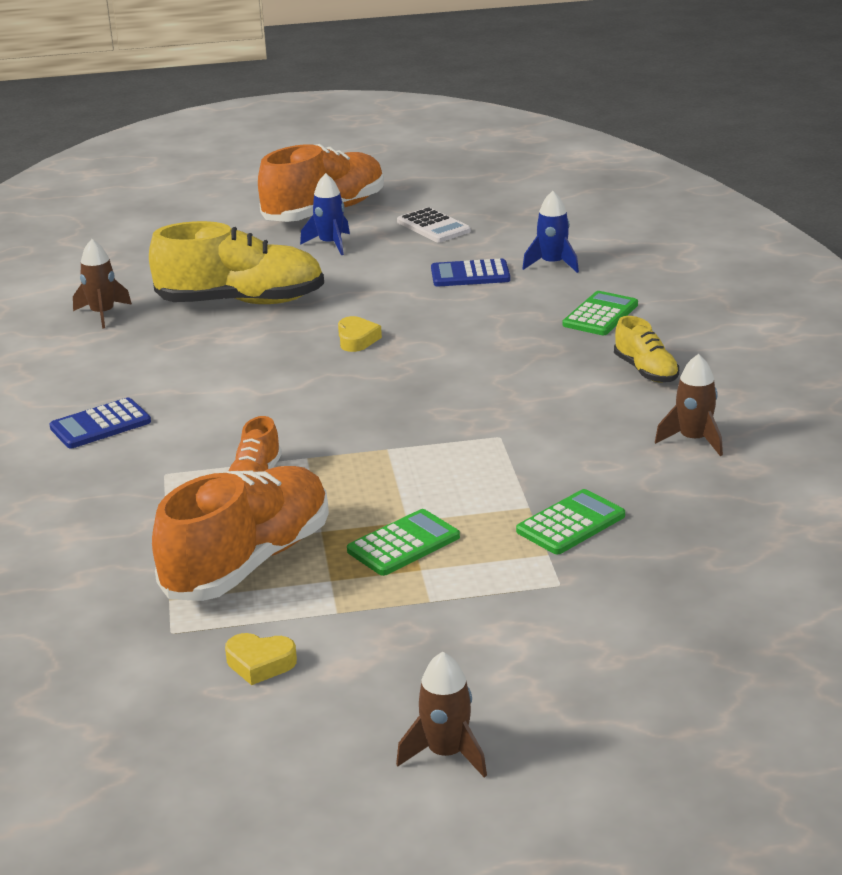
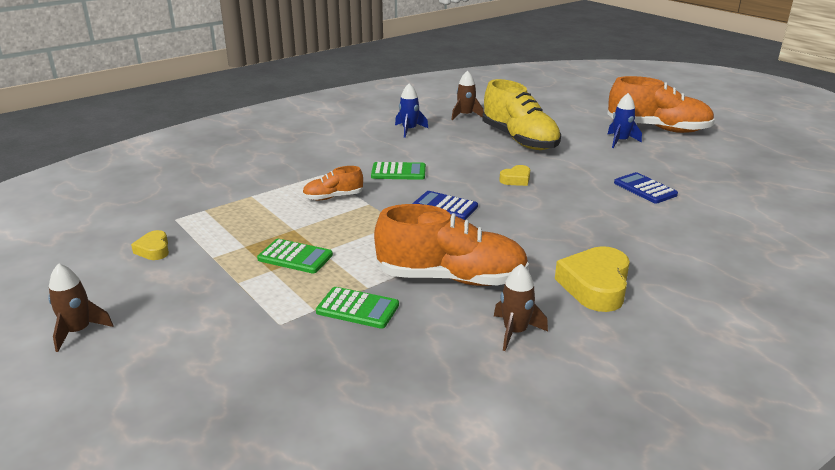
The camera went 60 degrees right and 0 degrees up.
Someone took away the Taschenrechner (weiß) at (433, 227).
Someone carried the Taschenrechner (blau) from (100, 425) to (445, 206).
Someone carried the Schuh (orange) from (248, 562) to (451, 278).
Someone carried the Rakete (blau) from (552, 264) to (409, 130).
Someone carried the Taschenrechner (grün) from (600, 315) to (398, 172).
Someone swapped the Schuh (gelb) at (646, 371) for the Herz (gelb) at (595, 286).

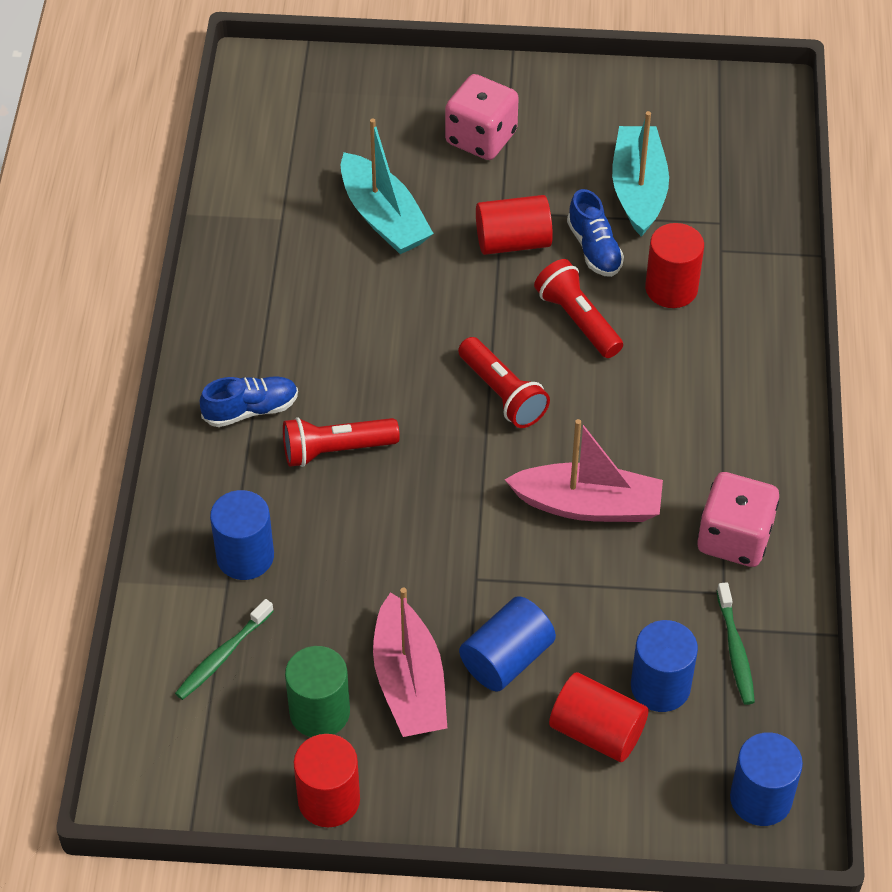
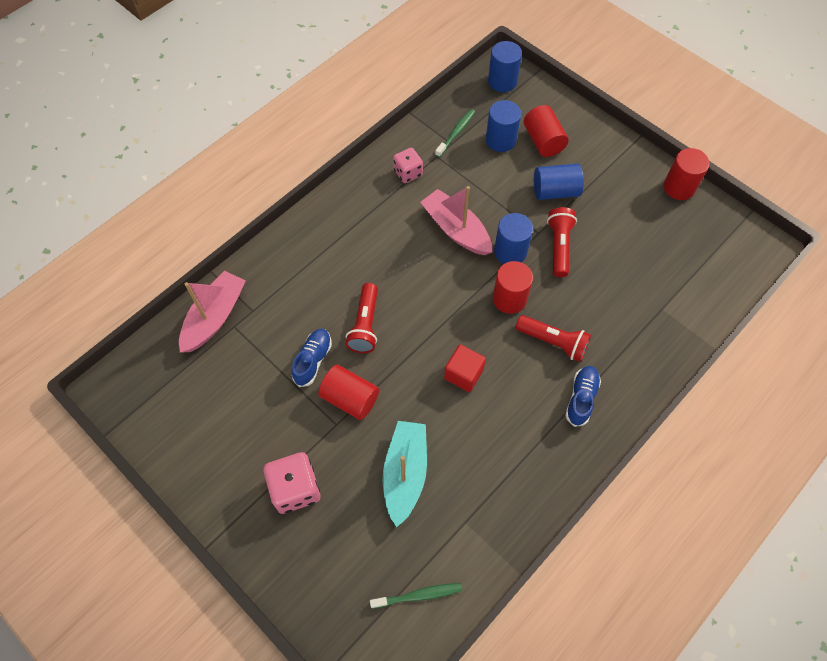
The camera went 140 degrees left and 10 degrees up.
Someone took away the Vollzylinder (grün) at (319, 712).
Someone took away the Boot (türkis) at (638, 189).
Someone put down the Kubus (rot) at (463, 374).
Someone carried the Zahnbürste (grün) from (222, 656) to (418, 595).
Someone carried the Vollzylinder (blau) from (245, 556) to (510, 251).
Someone carried the Boot (rosa) from (409, 683) to (215, 317).
Someone carried the Taschenlampe (rot) from (502, 394) to (559, 246).
Someone carried the Vollzylinder (rot) from (671, 288) to (509, 299).
Someone rotated the Schuh (blau) at (251, 410) by 90 degrees clockwise.
Someone scaled the Spielwürfel (rosa) at (734, 538) by 0.65.

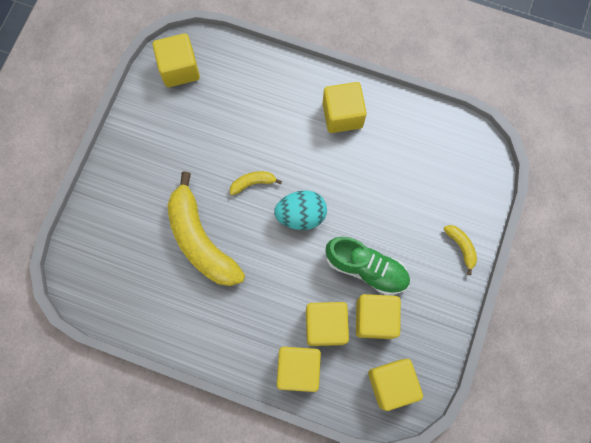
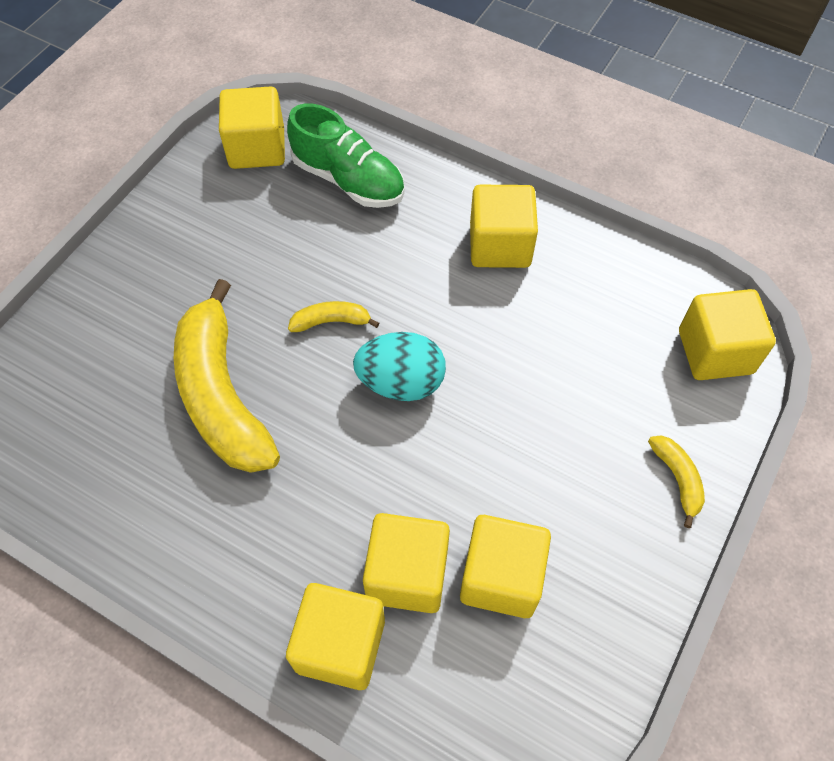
The camera went 10 degrees right and 15 degrees down.
Someone carried the Schuh (grün) from (366, 268) to (348, 180).
Someone carried the Kubus (gelb) from (391, 383) to (715, 352).

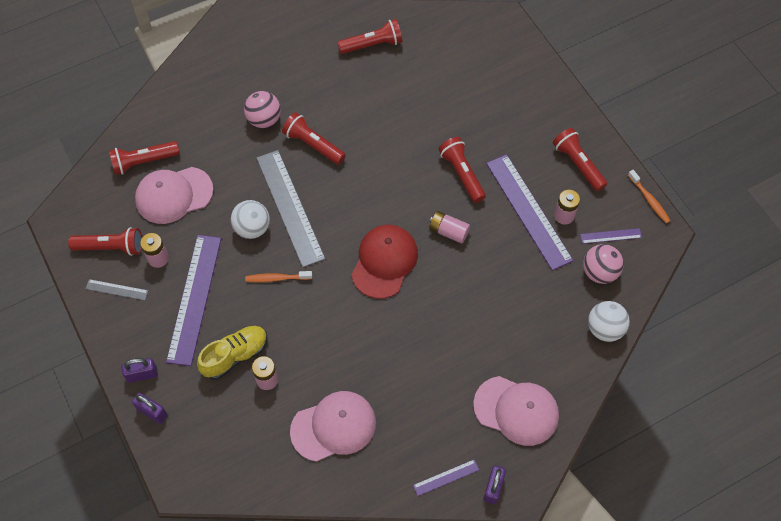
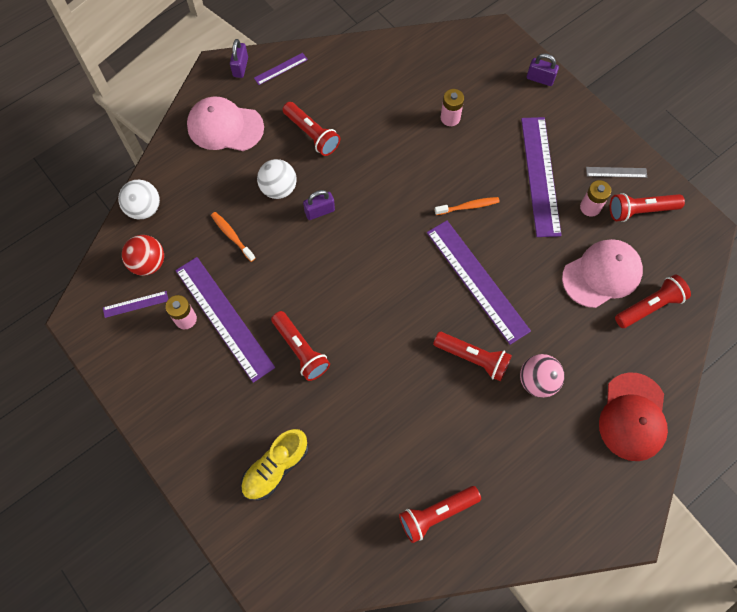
The camera went 170 degrees right and 5 degrees up.
Someone took away the Kappe (rosa) at (333, 426).
Someone took away the Batterie (rosa) at (448, 231).
Someone carried the Vorhängeschloss (lila) from (142, 374) to (319, 211).
Someone carried the Schuh (gelb) from (235, 356) to (275, 468).
Someone carried the Ball (weiß) from (252, 228) to (279, 189).
Someone carried the Kappe (rot) from (384, 262) to (633, 417).
Someone carried the Taschenlampe (rot) from (578, 164) to (312, 134).
Someone carried the Zahnbürste (orange) from (649, 200) to (232, 236).
Someone repainted the Lineal (grau) at (290, 207), which became the Lineal (lila) at (477, 281).
Someone repainted the Ball (rosa) at (599, 272), which became the Ball (rot) at (148, 263).

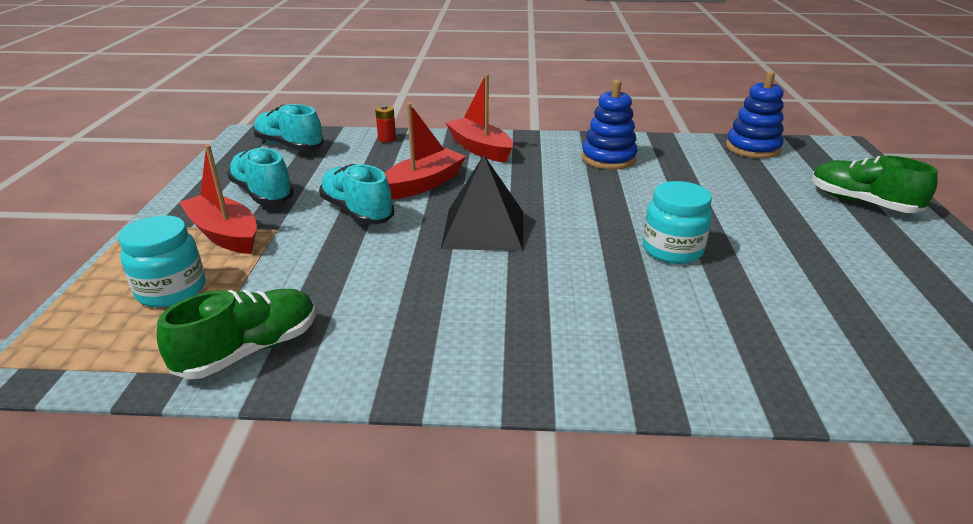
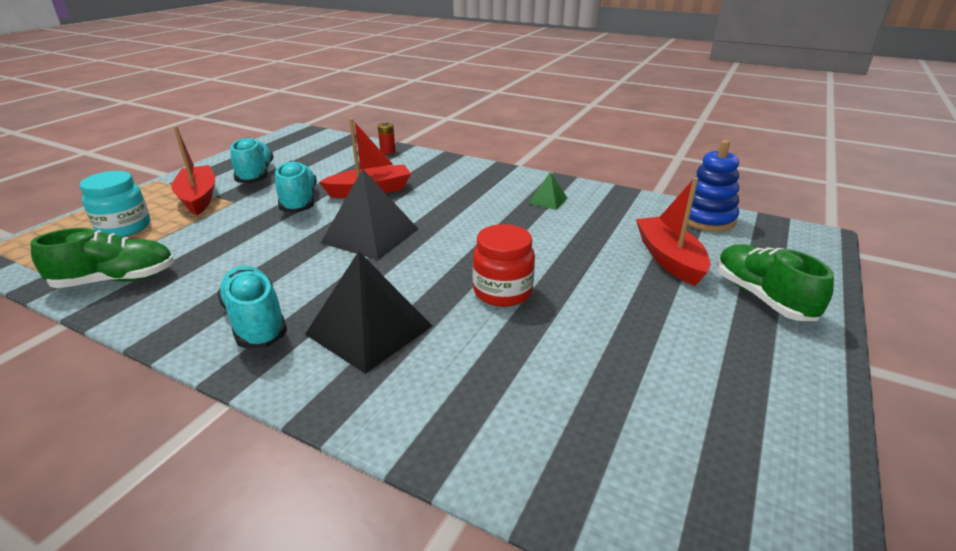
The camera went 25 degrees right and 0 degrees up.
Someone put down the Pyramide (schwarz) at (369, 330).
Someone carried the Schuh (türkis) from (289, 146) to (256, 321).
Someone carried the Boot (rot) from (480, 149) to (669, 259).
Someone swapped the Stapelspielzeug (blau) at (608, 158) for the Pyramide (grün) at (548, 200).
Someone repainted the Einmachglas (türkis) at (672, 250), which became the Einmachglas (rot) at (502, 292).

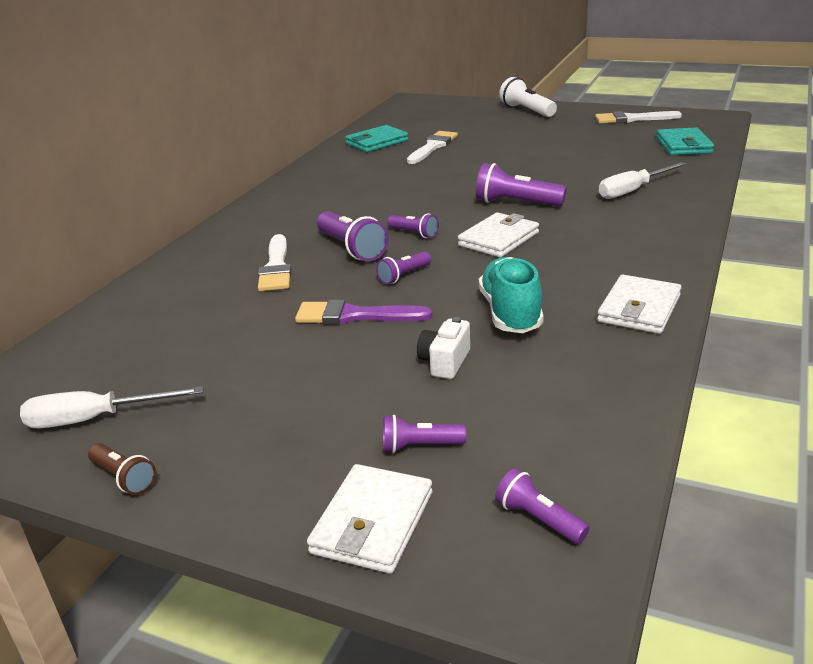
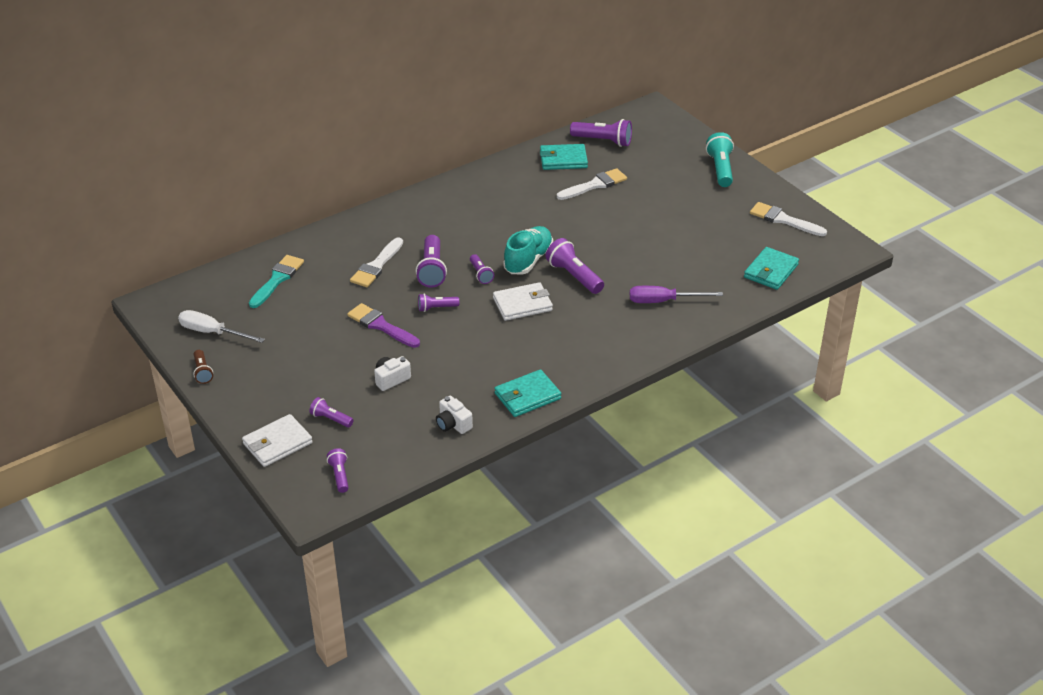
The camera went 30 degrees right and 10 degrees up.
Someone put down the Pinsel (türkis) at (277, 280).
Someone put down the Kamera (weiß) at (453, 424).
Someone put down the Taschenlampe (lila) at (603, 141).
Someone carried the Schuh (türkis) from (510, 313) to (528, 260).
Someone repainted the Taschenlampe (weiß) at (527, 111), which became the Taschenlampe (türkis) at (720, 169).
Someone repainted the Geldbörse (weiß) at (639, 309), which became the Geldbörse (türkis) at (527, 396).
Someone repainted the Schraubenzieher (weiß) at (633, 190), which became the Schraubenzieher (lila) at (663, 301).

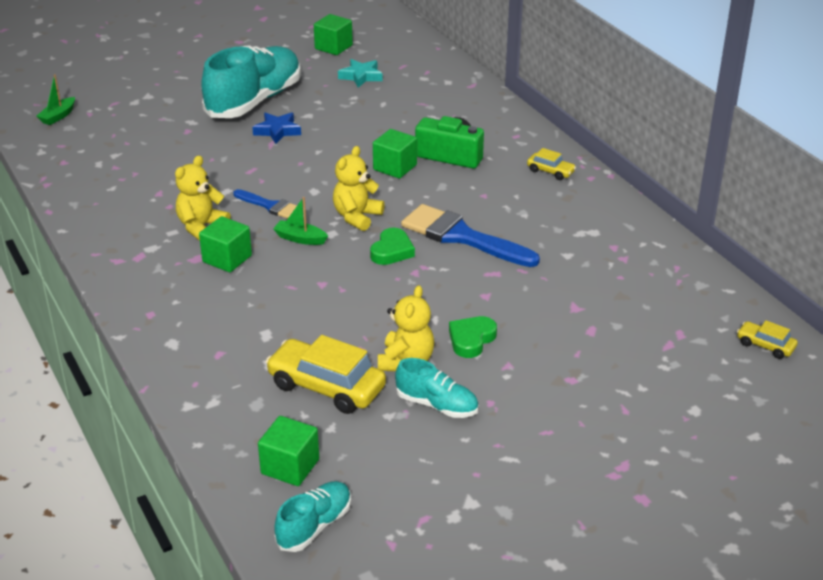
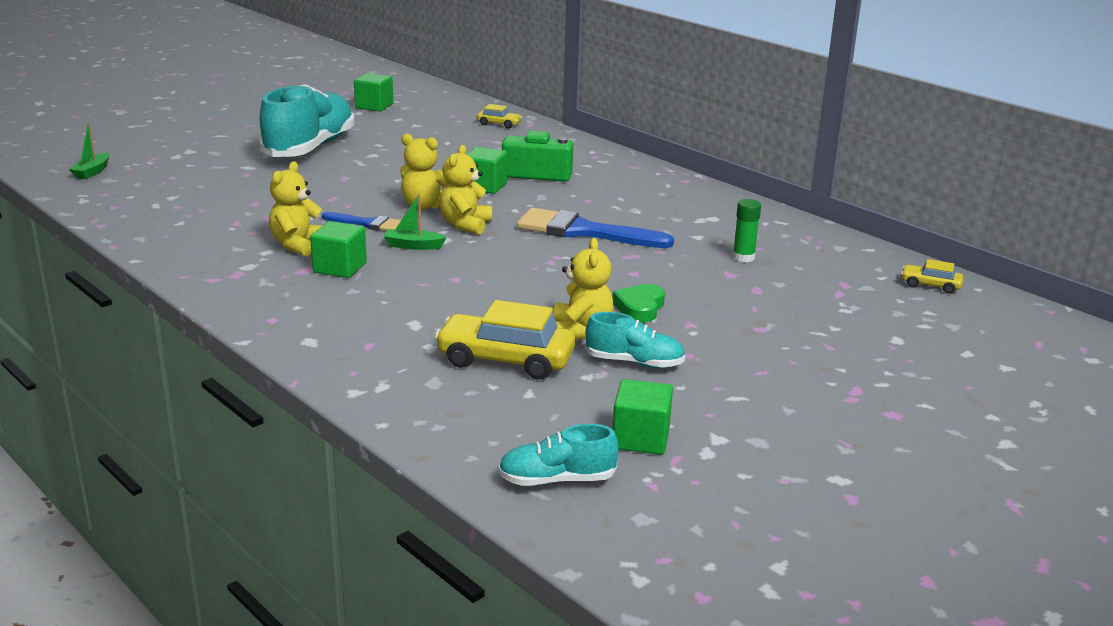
The camera went 15 degrees left and 10 degrees down.
Someone took away the Stern (blau) at (277, 131).
Someone took away the Stern (türkis) at (361, 76).
Someone took away the Herz (grün) at (392, 251).
Someone put down the Teddybär (gelb) at (424, 206).
Someone put down the Klebestift (grün) at (743, 257).
Someone carried the Kubus (grün) from (290, 466) to (640, 438).
Someone carried the Auto (gelb) from (550, 171) to (499, 124).
Someone rotated the Schuh (türkis) at (314, 526) by 120 degrees counterclockwise.

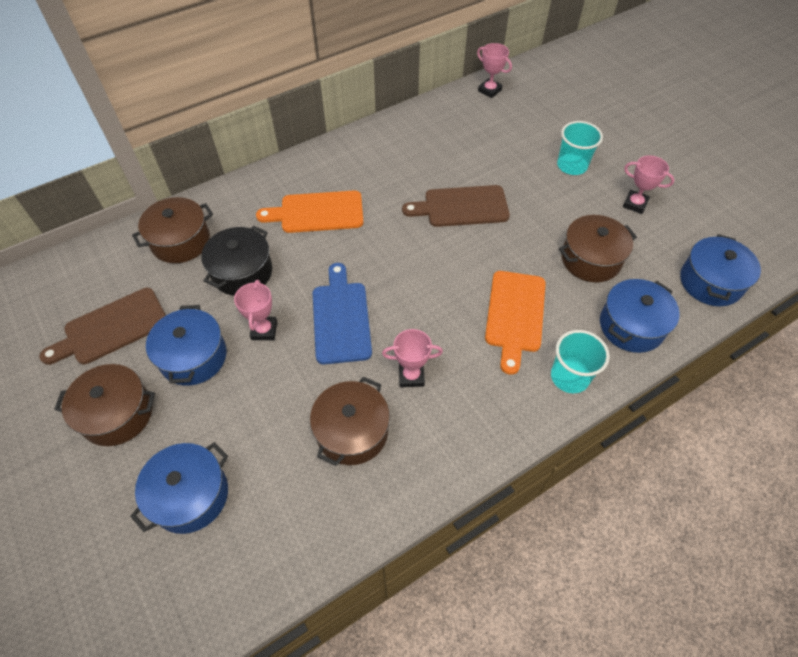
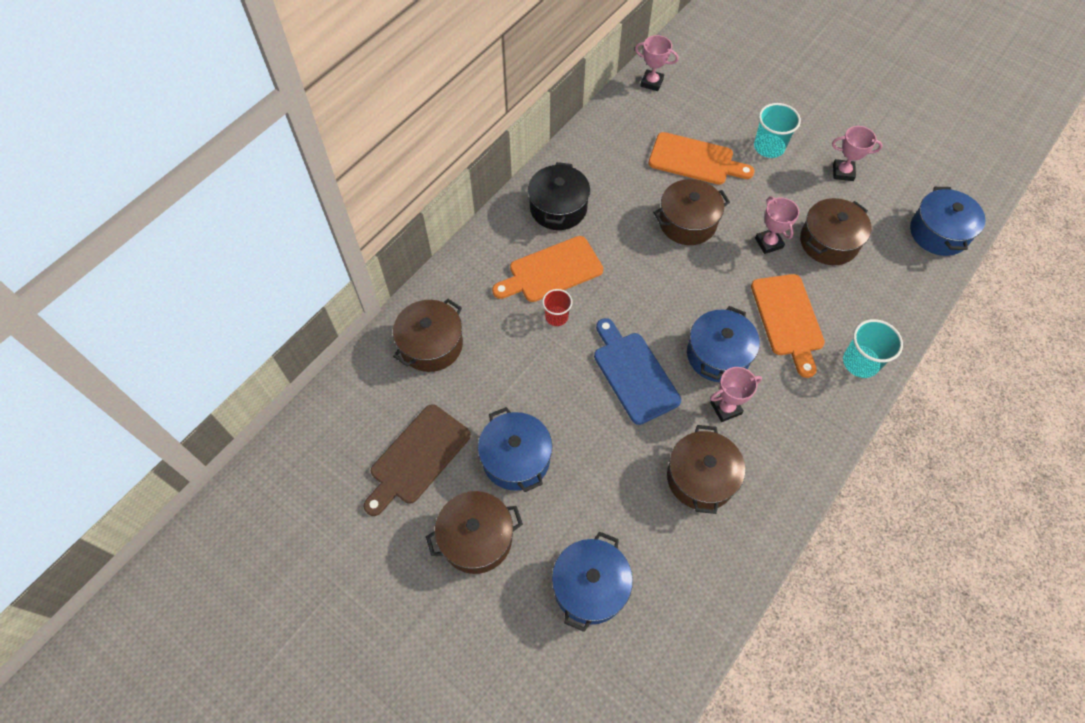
The camera went 20 degrees left and 5 degrees up.
Someone put down the Becher (rot) at (556, 317).
Someone put down the Schneidebrett (orange) at (695, 160).
Someone carried the Kochtopf (schwarz) from (242, 272) to (558, 208).
Someone carried the Pokal (rosa) from (264, 330) to (768, 243).
Someone carried the Kochtopf (blau) from (631, 326) to (718, 355).
Someone swapped the Schneidebrett (braun) at (461, 207) for the Kochtopf (braun) at (687, 222).

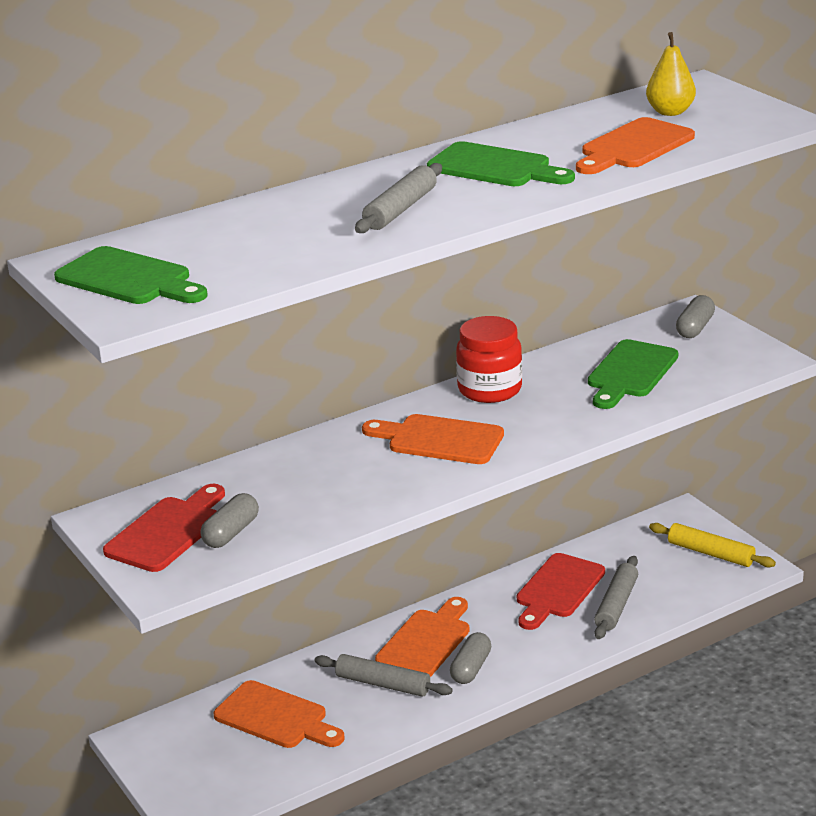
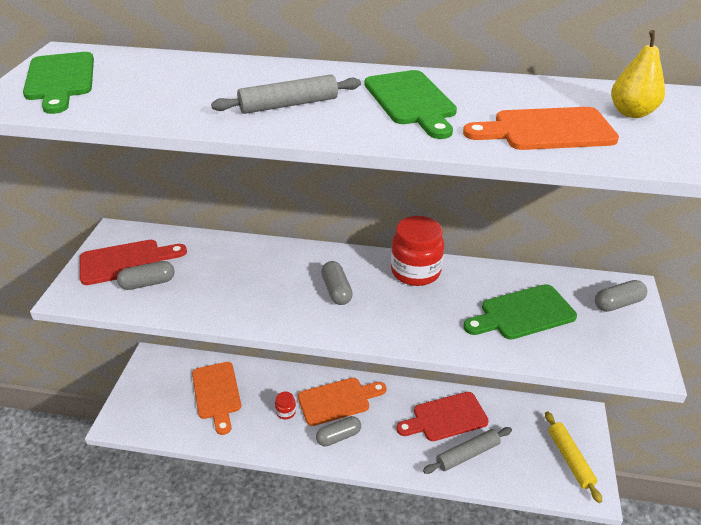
The camera went 40 degrees right and 10 degrees up.
Someone swapped the Nudelholz (grau) at (383, 684) for the Einmachglas (rot) at (286, 412).
Someone swapped the Schneidebrett (orange) at (439, 440) for the Kapsel (grau) at (336, 290).

